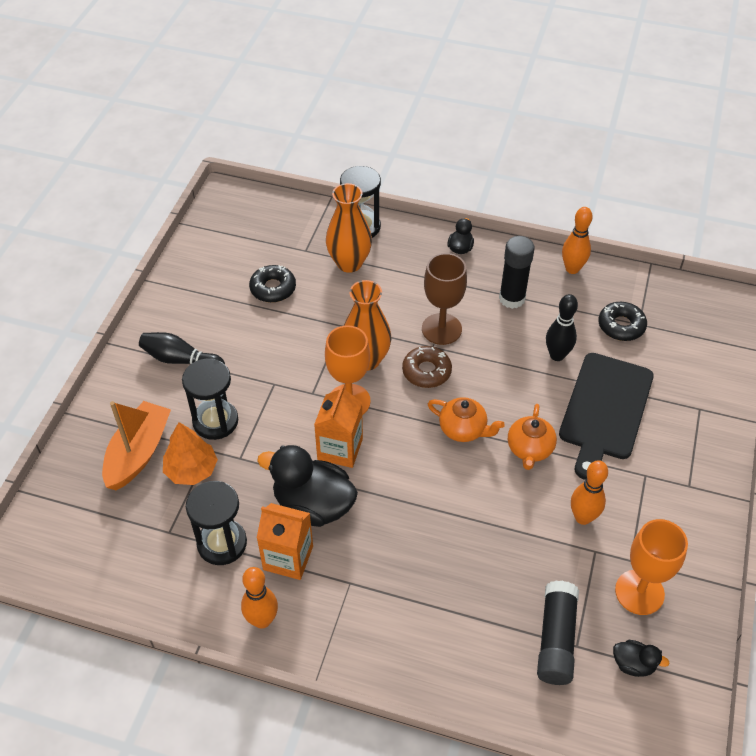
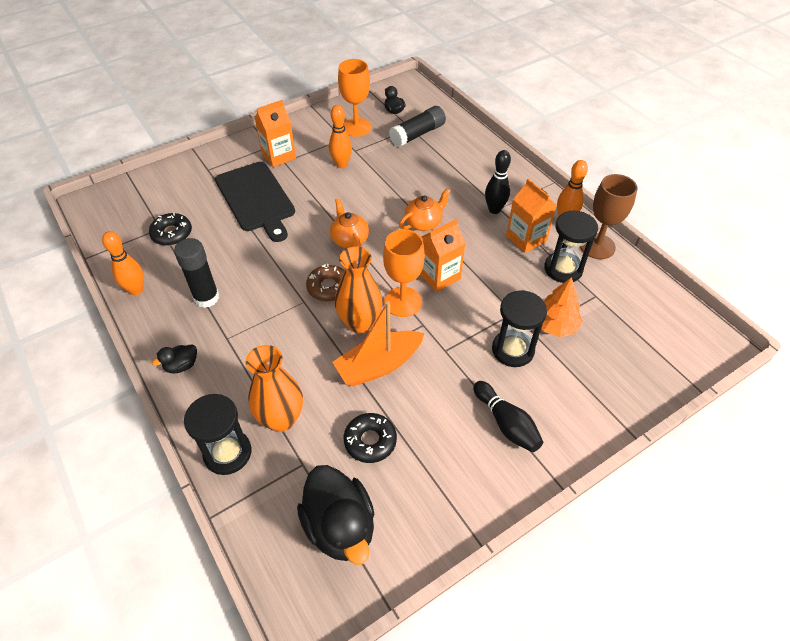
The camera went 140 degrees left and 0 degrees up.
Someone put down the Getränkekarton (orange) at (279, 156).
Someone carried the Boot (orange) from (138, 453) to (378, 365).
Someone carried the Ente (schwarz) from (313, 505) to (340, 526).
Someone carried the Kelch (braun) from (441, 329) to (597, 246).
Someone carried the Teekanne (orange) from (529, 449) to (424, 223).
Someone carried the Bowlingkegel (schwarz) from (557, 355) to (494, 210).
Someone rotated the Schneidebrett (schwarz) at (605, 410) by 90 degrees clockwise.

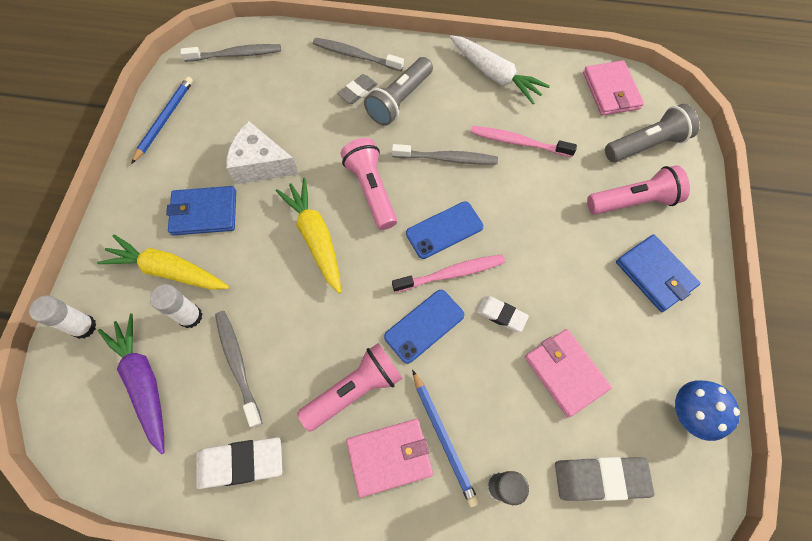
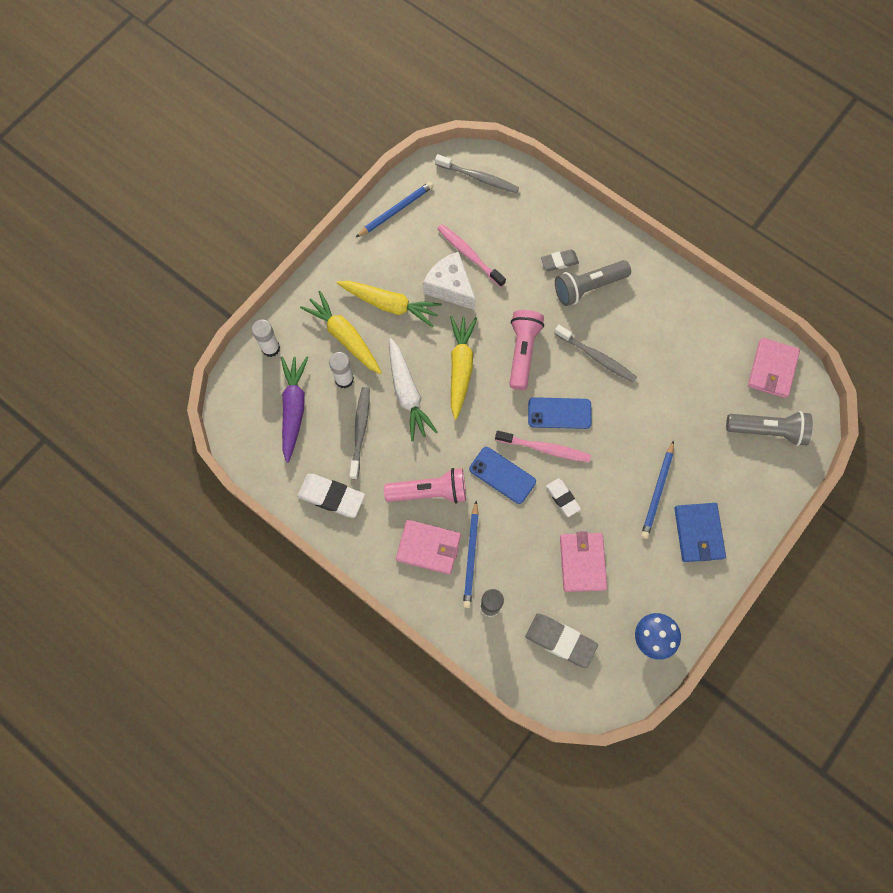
The camera went 30 degrees right and 5 degrees up.
Someone took away the Zahnbürste (grau) at (356, 55).
Someone took away the Taschenlampe (rosa) at (633, 201).
Someone put down the Bleistift (blau) at (657, 491).
Someone carried the Karotte (weiß) from (495, 75) to (407, 393).
Someone carried the Zahnbürste (rosa) from (518, 142) to (469, 255).
Someone swapped the Geldbörse (blau) at (204, 212) for the Karotte (gelb) at (390, 305).
Someone rotated the Handy (blau) at (424, 326) by 45 degrees clockwise.

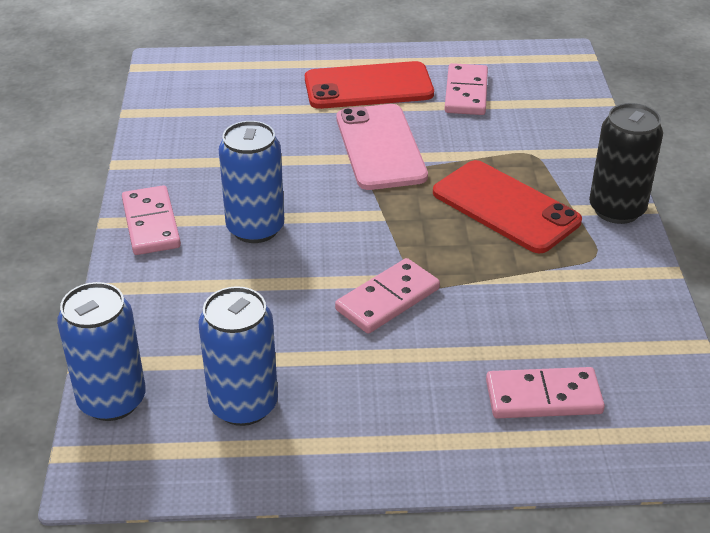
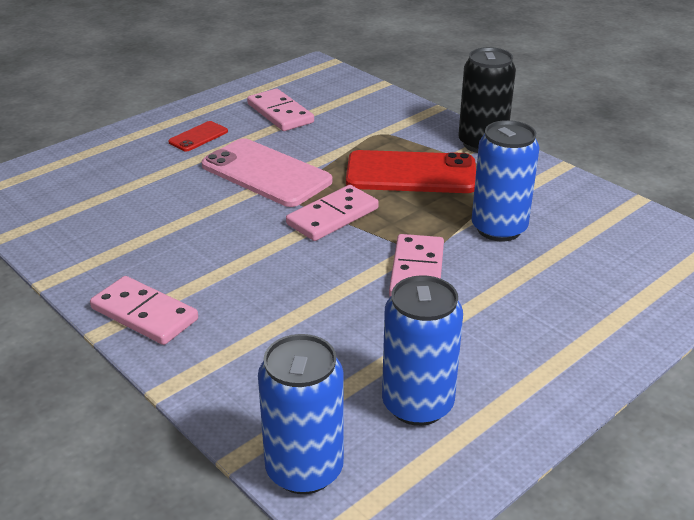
The camera went 40 degrees left and 5 degrees down.
Someone carried the Dose (blau) from (255, 228) to (499, 228).
Someone carried the Dominostein (rosa) from (543, 397) to (332, 216).
Someone scaled the Handy (rot) at (368, 87) by 0.48.

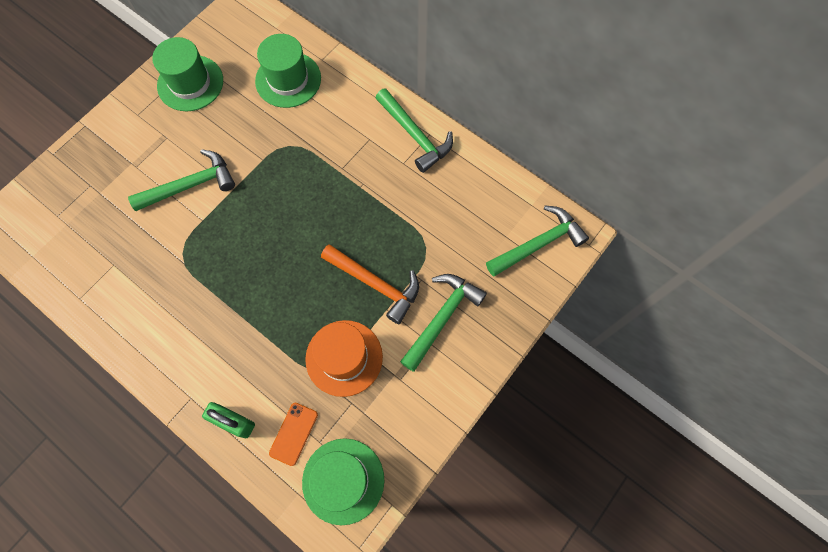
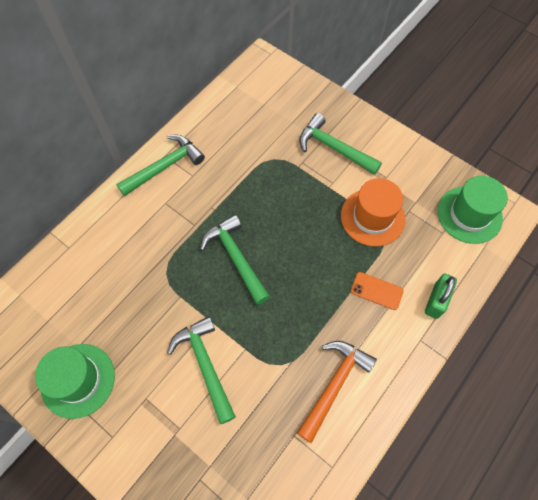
The camera went 90 degrees left and 5 degrees down.
Someone took away the Hut (grün) at (288, 80).
Someone carried the Handy (orange) from (293, 433) to (376, 291).
Someone carried the Hammer (orange) from (375, 284) to (334, 385).
Someone carried the Hammer (grün) from (538, 244) to (236, 258).

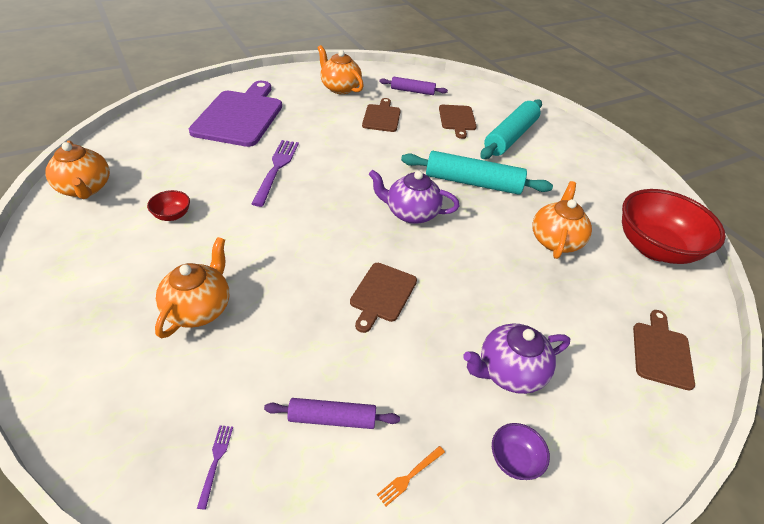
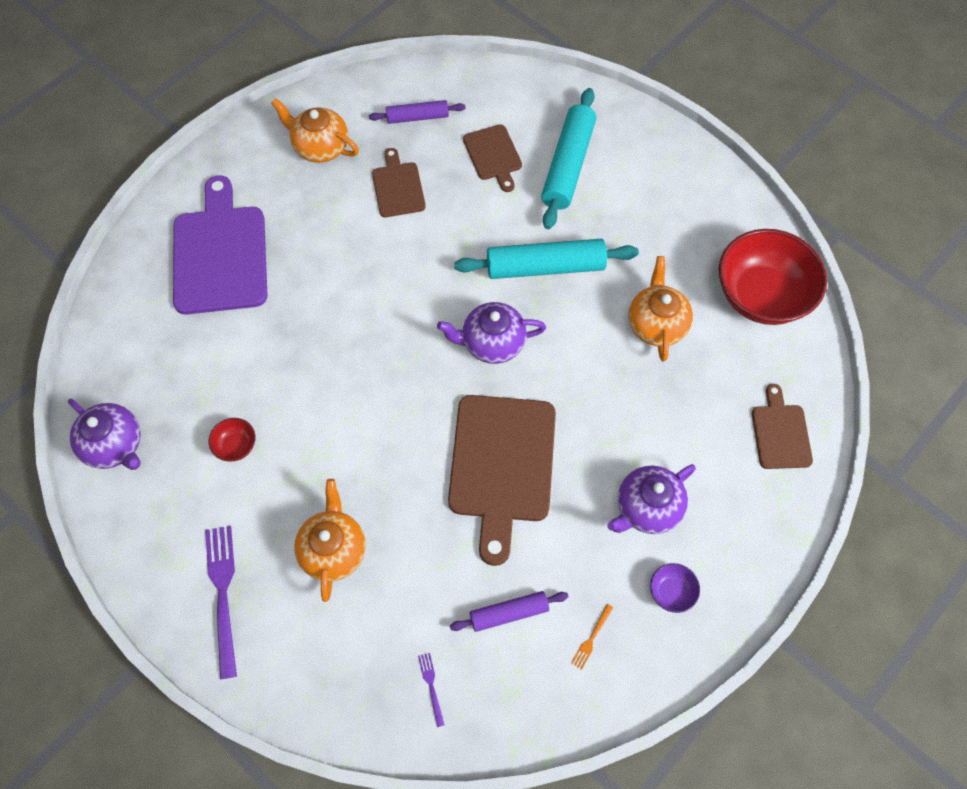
The camera went 15 degrees left and 20 degrees up.
Someone carried the Gabel (lila) from (276, 169) to (223, 593).
Someone repainted the Teekanne (orange) at (85, 189), which became the Teekanne (lila) at (115, 445).
Someone scaled the Schneidebrett (braun) at (382, 294) by 1.89.

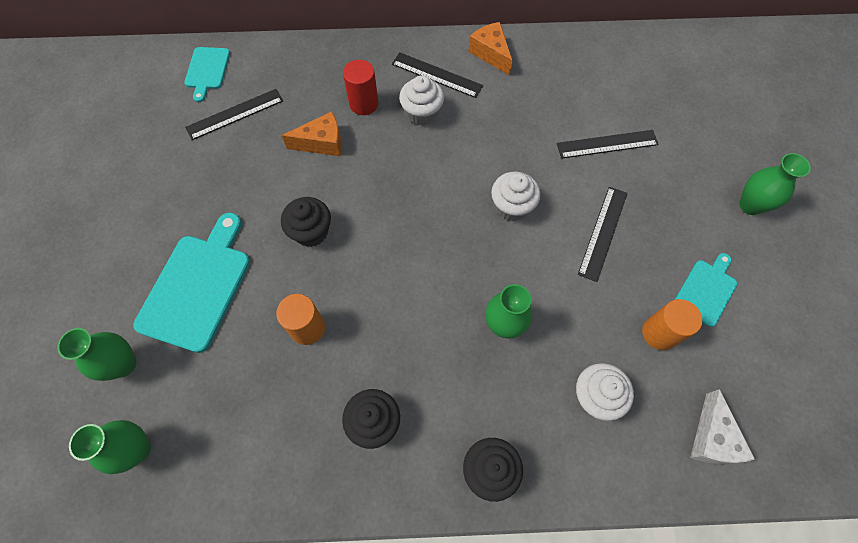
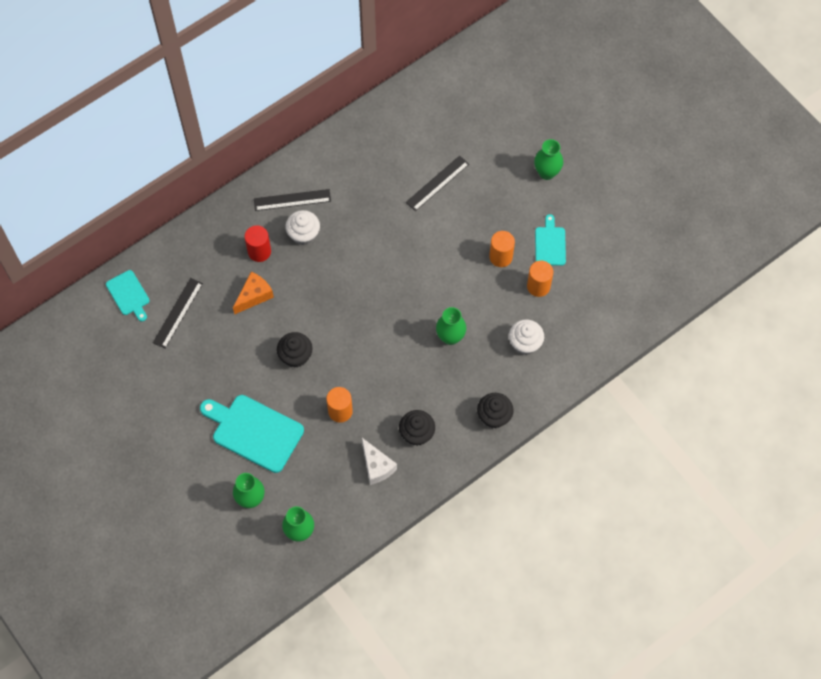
The camera went 35 degrees left and 0 degrees up.
Someone took away the Käse (orange) at (490, 54).
Someone took away the Muffin (weiß) at (511, 207).
Someone took away the Lineal (schwarz) at (603, 233).
Someone put down the Vollzylinder (orange) at (501, 257).
Someone carried the Käse (weiß) from (712, 438) to (377, 466).
Someone rotated the Schneidebrett (türkis) at (197, 287) by 45 degrees counterclockwise.

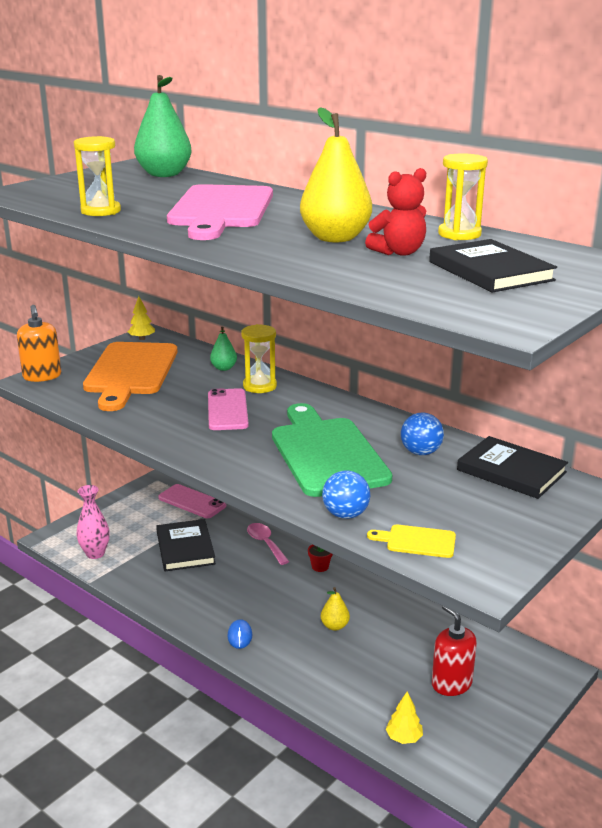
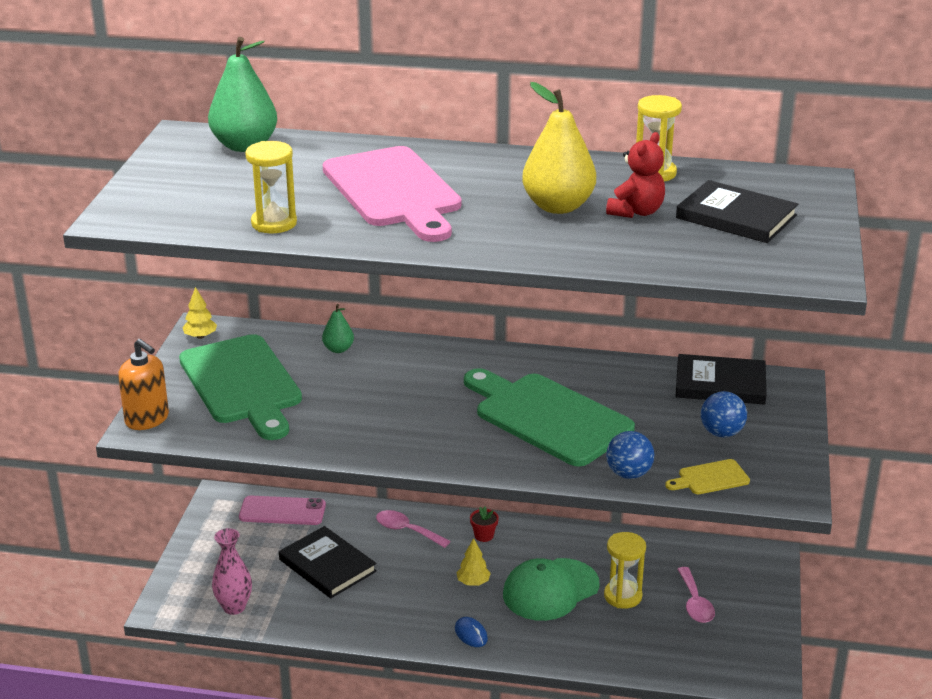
The camera went 30 degrees left and 5 degrees up.
Someone took away the Handy (rosa) at (227, 410).
Someone carried the Sanduhr (gelb) from (259, 386) to (623, 596).
Someone carried the Baum (gelb) from (404, 738) to (473, 582).
Someone carried the Ball (blau) from (421, 452) to (721, 433).
Someone swapped the Birne (gelb) at (334, 626) for the Kappe (grün) at (550, 590).
Someone swapped the Seifenspender (rot) at (451, 684) for the Löffel (rosa) at (695, 603).
Someone repainted the Schneidebrett (orange) at (130, 372), which became the Schneidebrett (grün) at (242, 384).

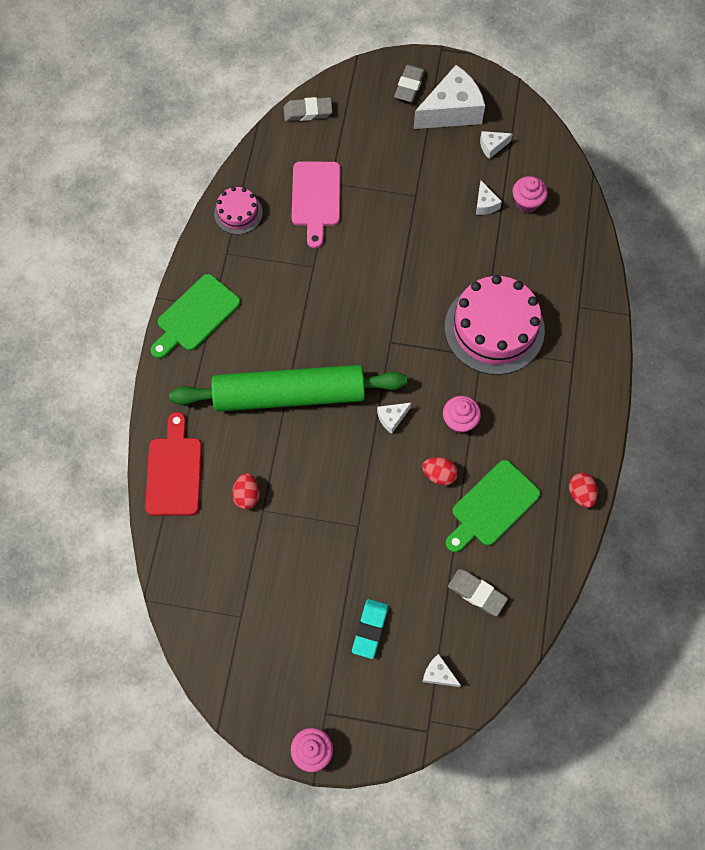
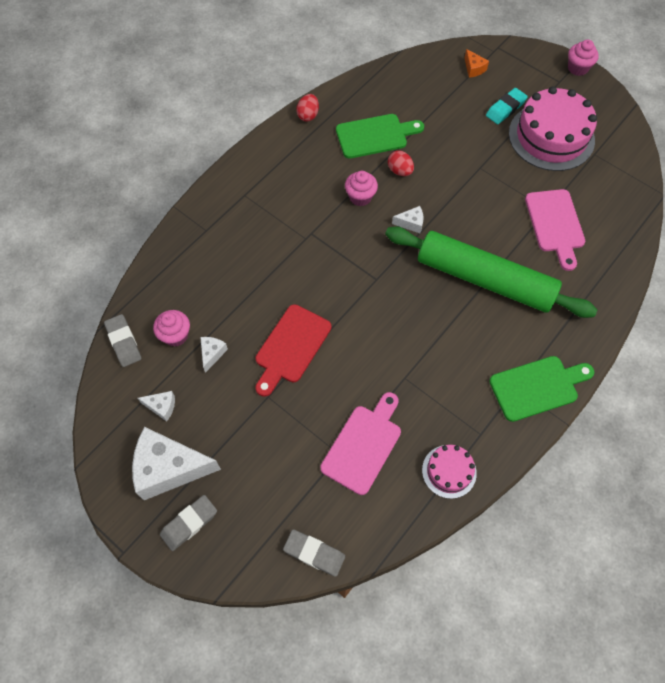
The camera went 150 degrees left and 5 degrees down.
Someone carried the Schneidebrett (rot) from (174, 471) to (291, 347).
Someone carried the Kuchen (rosa) from (494, 328) to (551, 137).
Someone carried the Radiergummi (grau) from (477, 593) to (124, 342).
Someone swapped the Ei (rot) at (247, 495) for the Schneidebrett (rosa) at (555, 224).
Someone repainted the Käse (weiß) at (438, 674), which became the Käse (orange) at (473, 69).

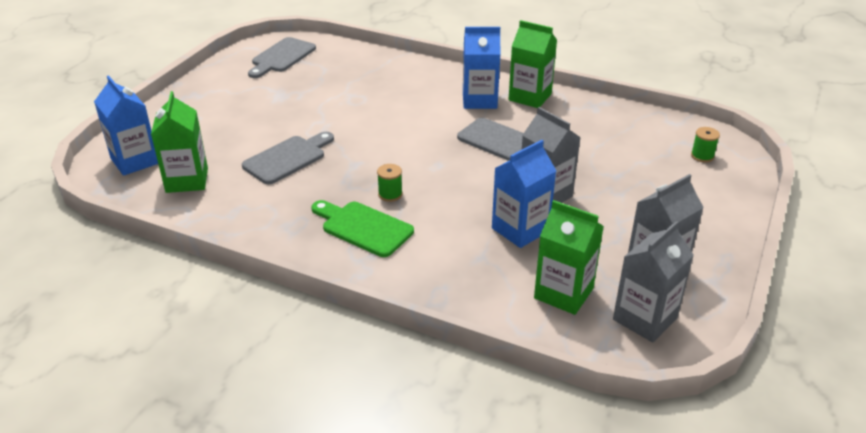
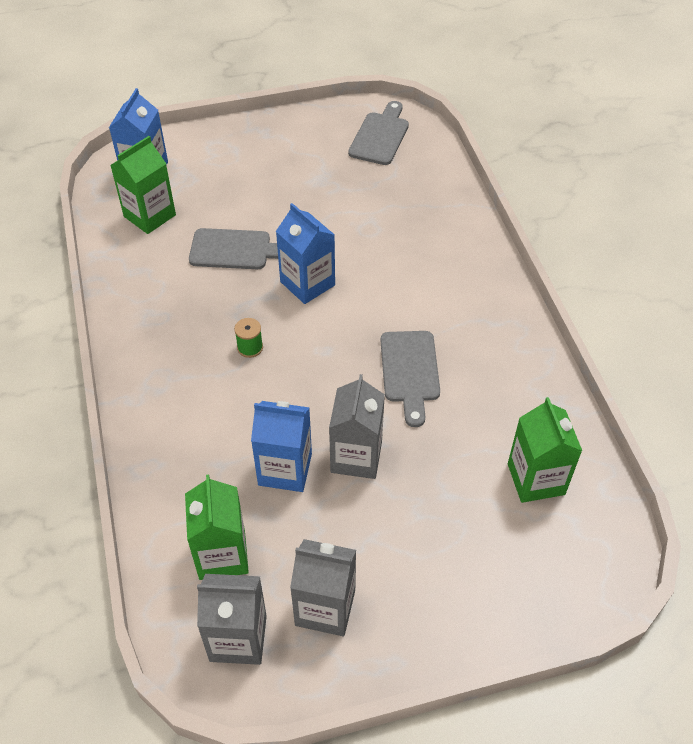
The camera went 50 degrees right and 15 degrees up.
Someone took away the Schneidebrett (grün) at (363, 228).
Someone took away the Garnrolle (grün) at (702, 156).
Someone carried the Getränkekarton (blau) from (479, 100) to (307, 283).
Someone carried the Getränkekarton (grün) from (530, 97) to (536, 479).
Someone rotated the Schneidebrett (grau) at (282, 57) by 120 degrees clockwise.

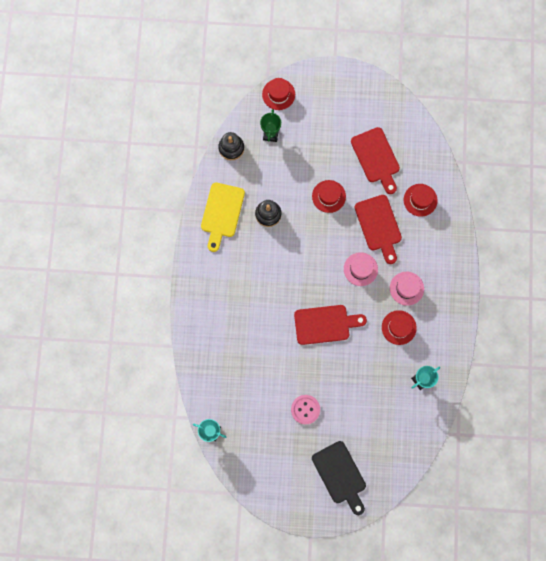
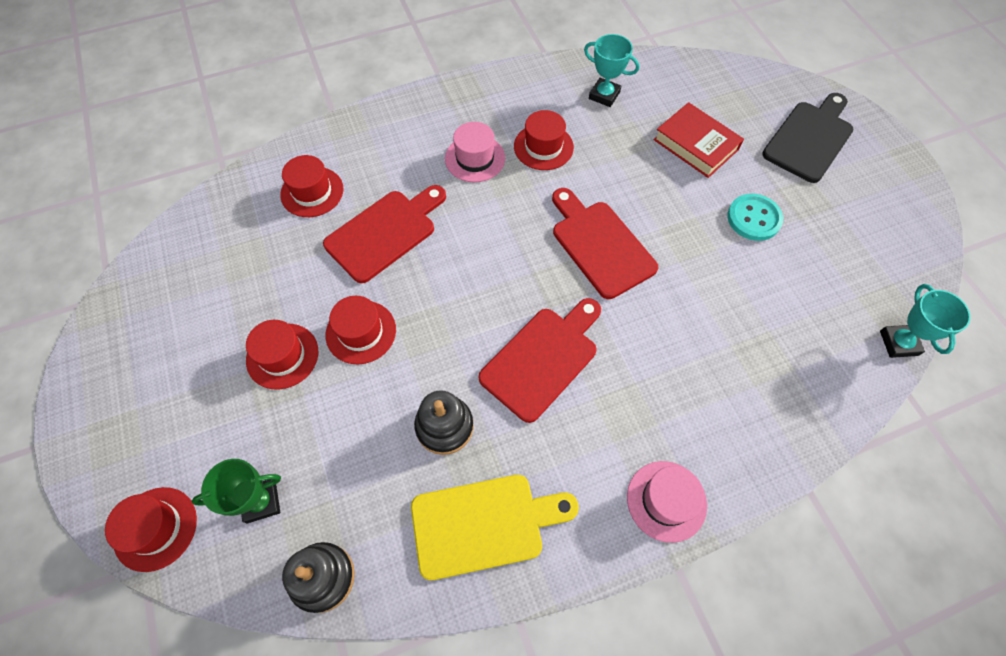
The camera went 115 degrees left and 15 degrees down.
Someone put down the Hut (rot) at (282, 356).
Someone put down the Buch (rot) at (696, 144).
Someone carried the Hut (rosa) from (360, 269) to (666, 500).
Someone carried the Schneidebrett (rot) from (376, 158) to (542, 359).
Someone repainted the Knopf (rosa) at (305, 409), which became the Knopf (türkis) at (753, 218).

